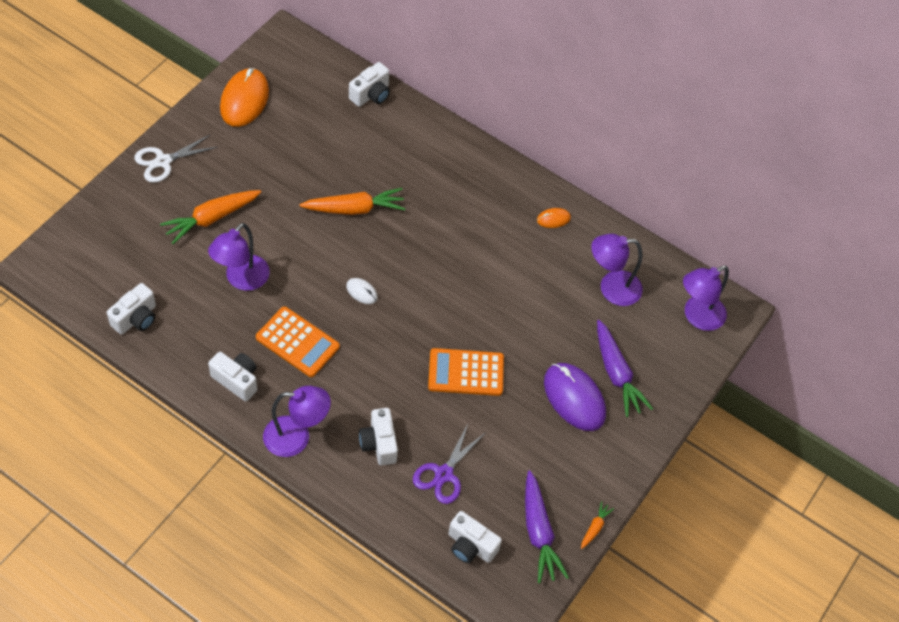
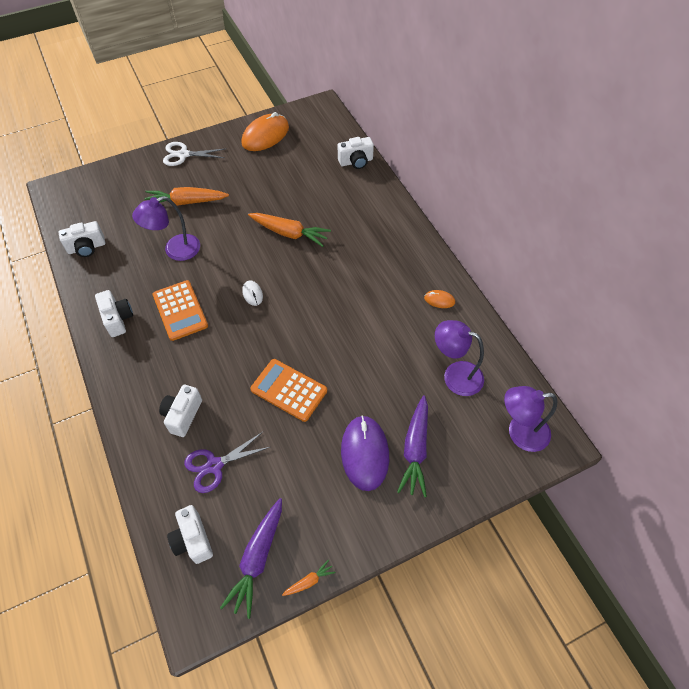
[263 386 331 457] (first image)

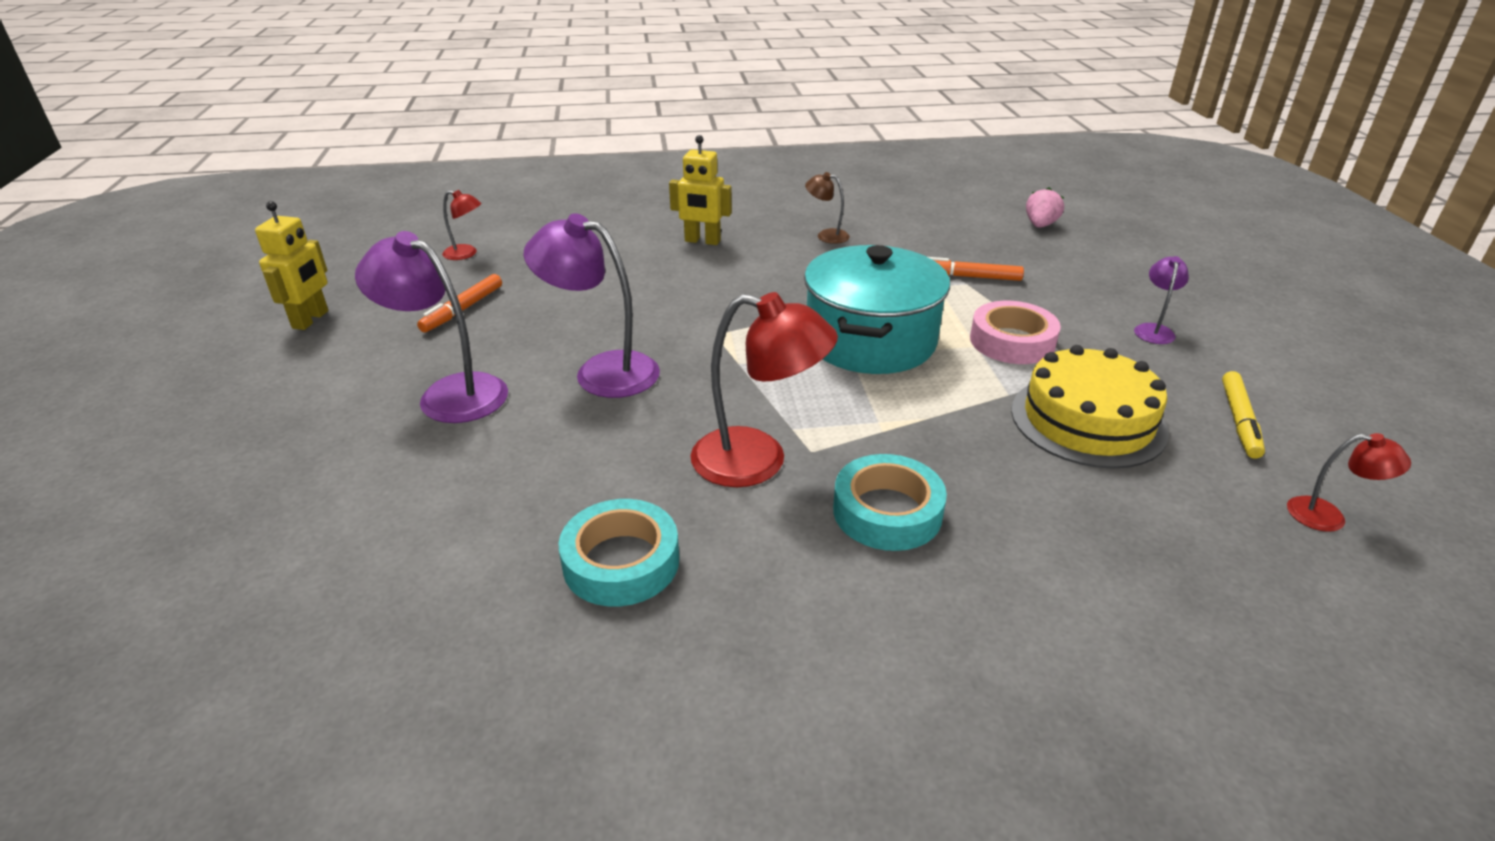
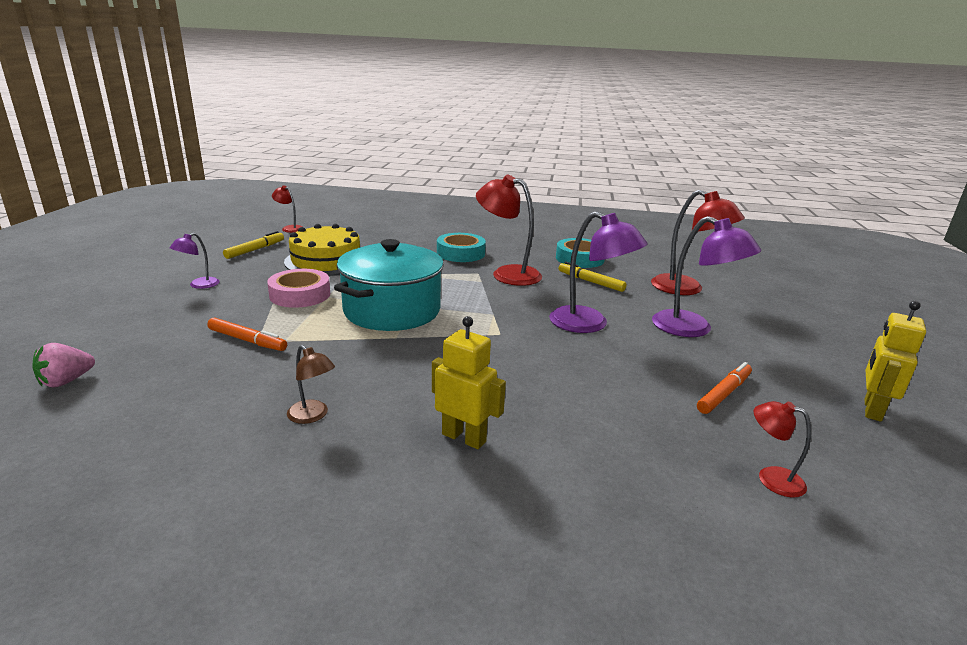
[559 261 626 292]
[651 190 745 295]

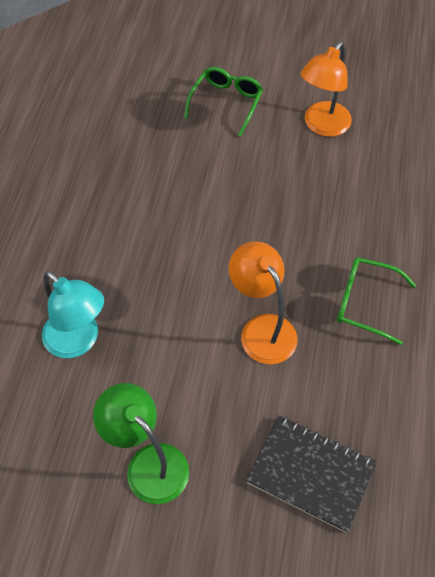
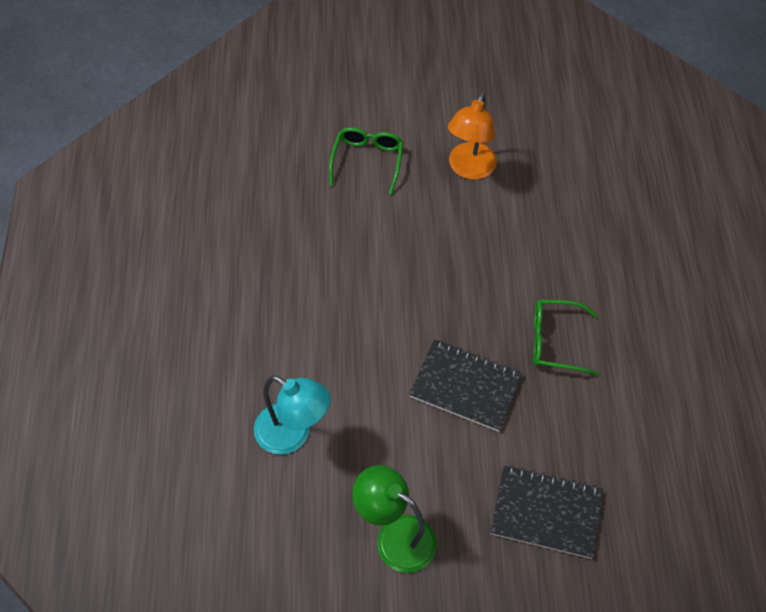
[409 339 523 432]

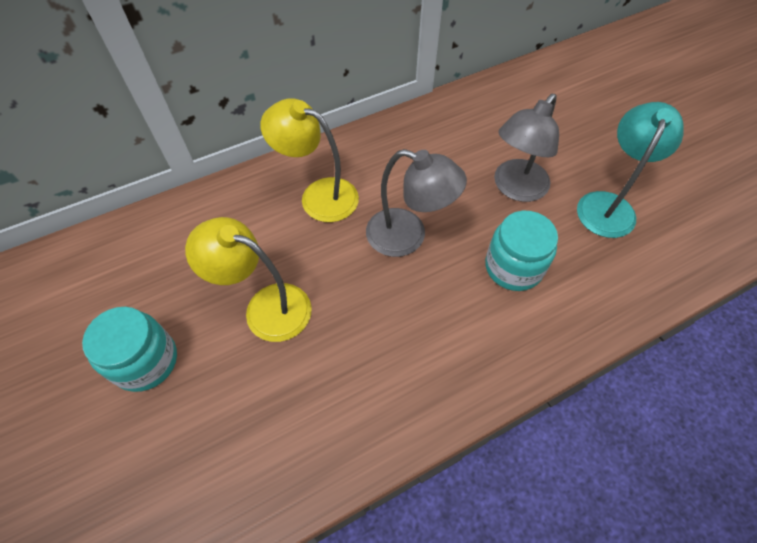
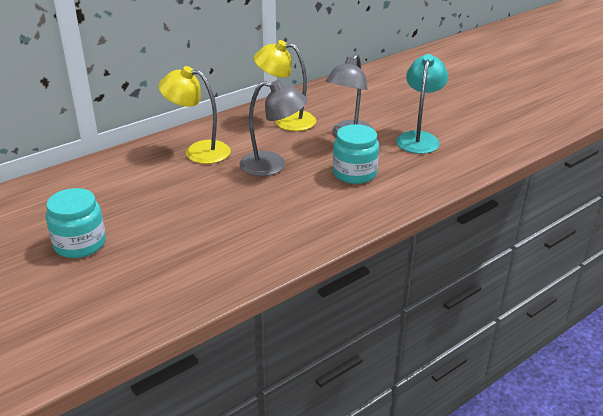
[254 40 316 131]

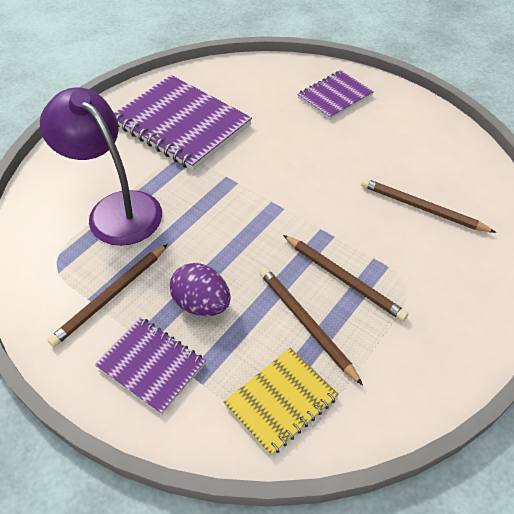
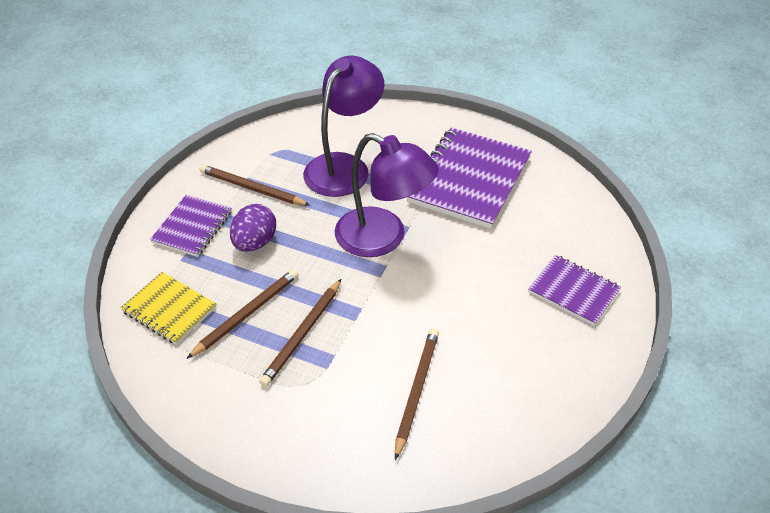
[335 133 439 257]

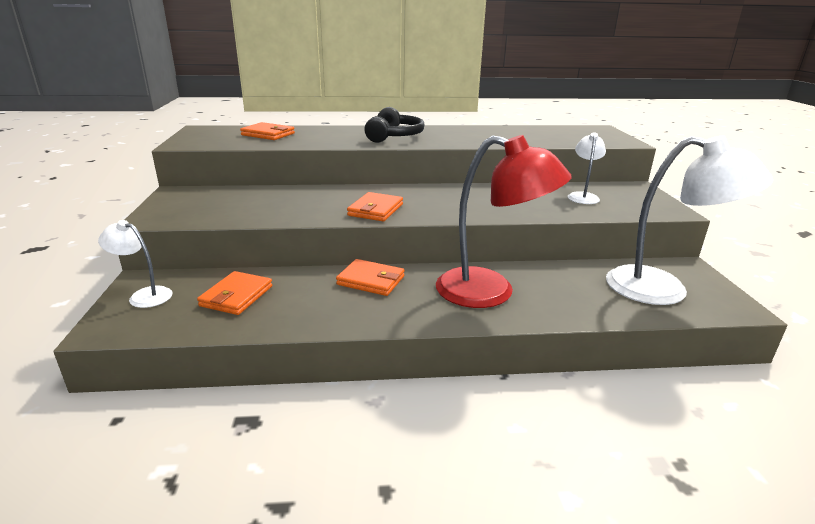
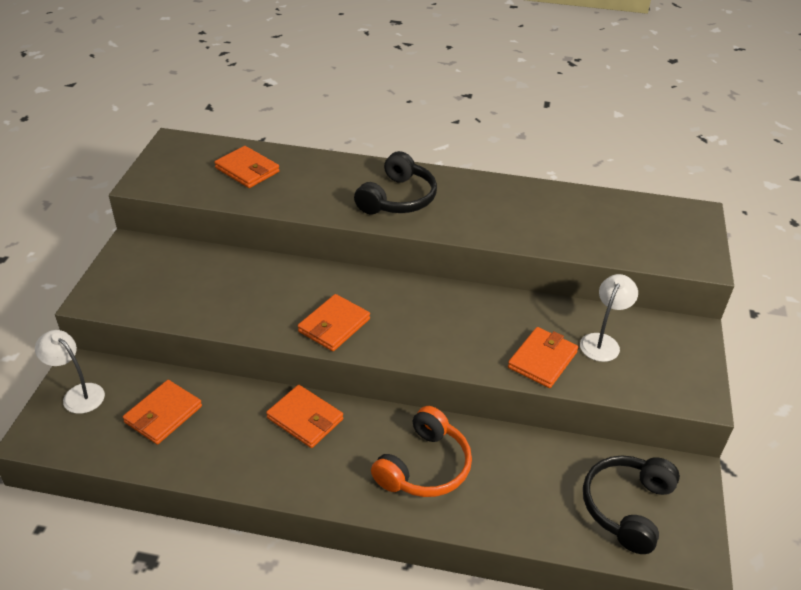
[508 327 578 388]
[371 406 472 497]
[583 455 680 554]

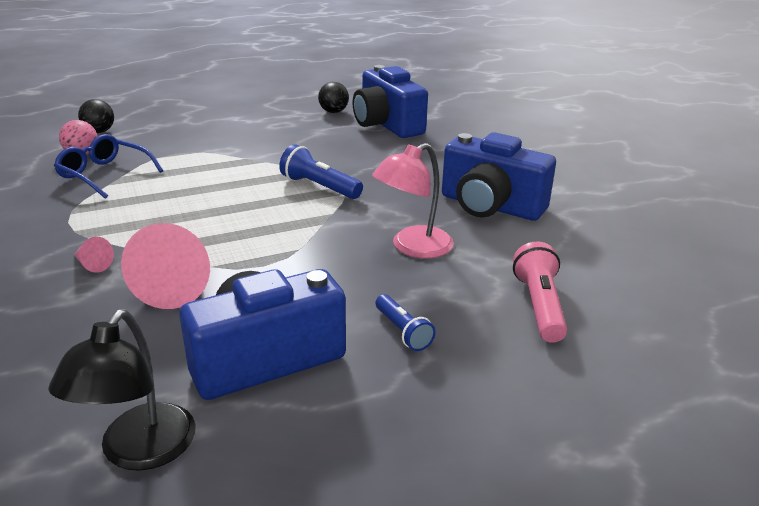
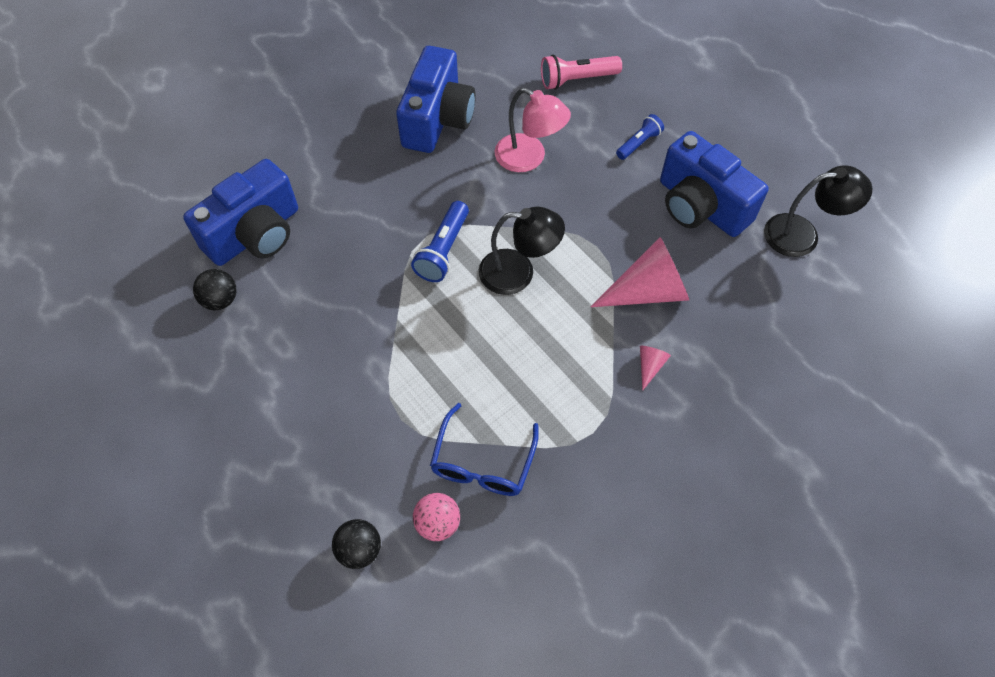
[479 207 565 295]

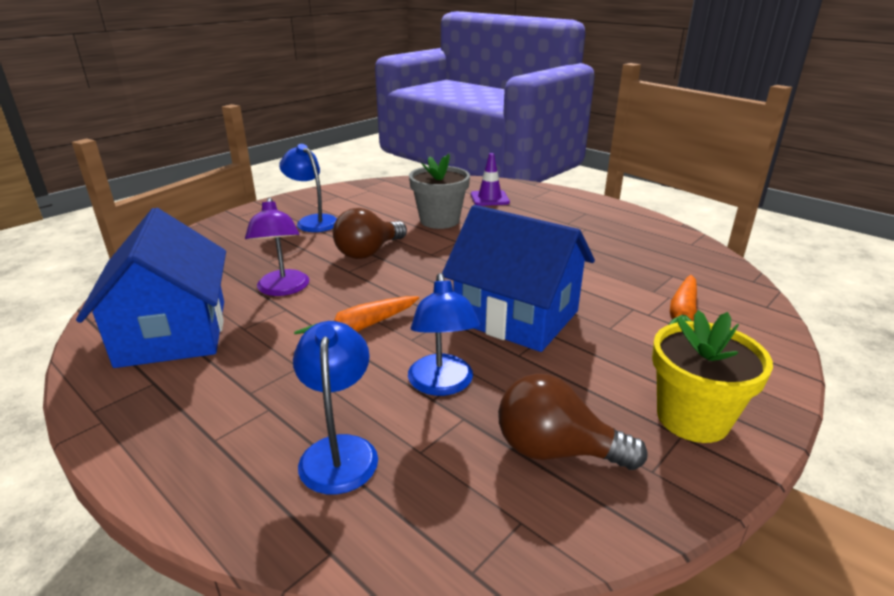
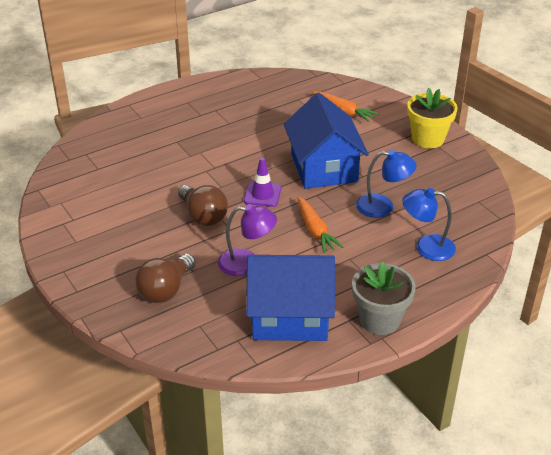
[279 144 337 232] (first image)
[352 262 416 335]
[244 158 281 207]
[135 254 196 303]
[284 93 369 189]

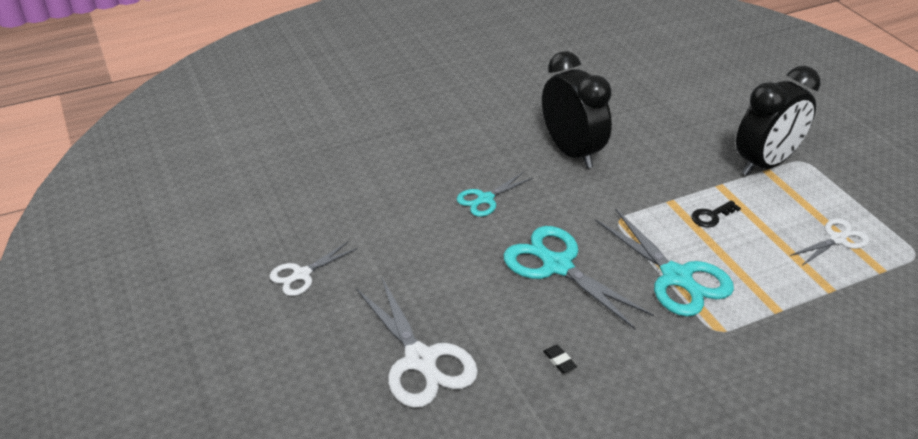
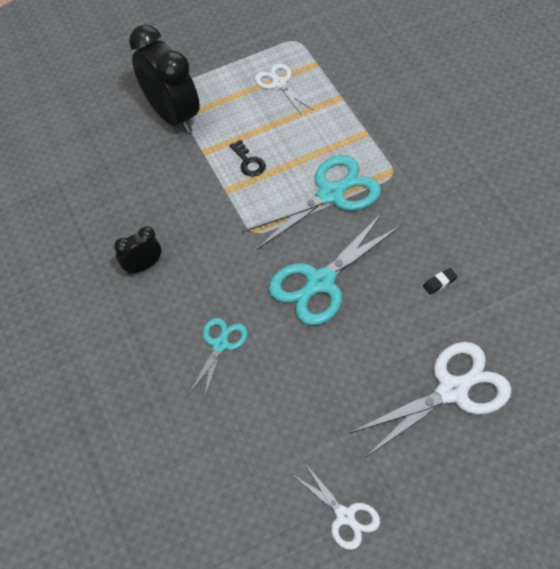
[189 318 248 399]
[114 226 161 275]

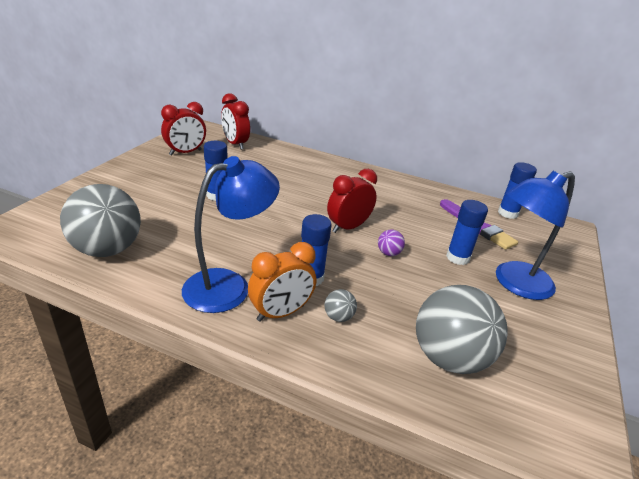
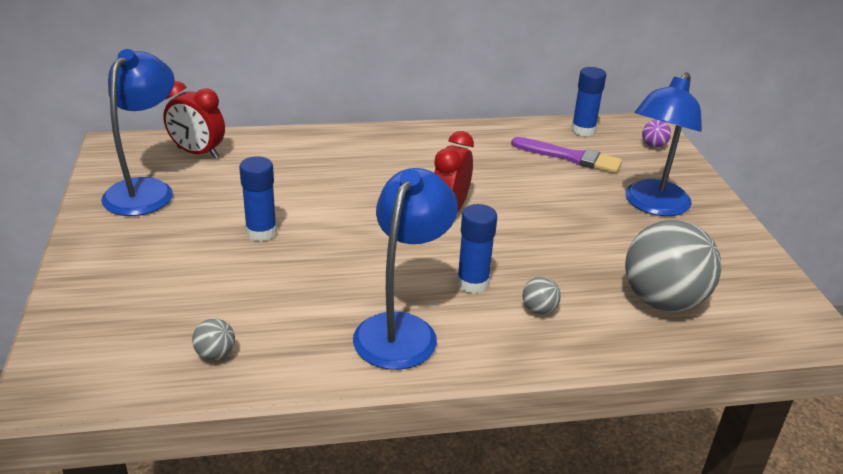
[248 242 316 322] (first image)
[446 200 488 265] (first image)
[642 120 671 148]
[101 49 175 216]
[192 318 235 360]

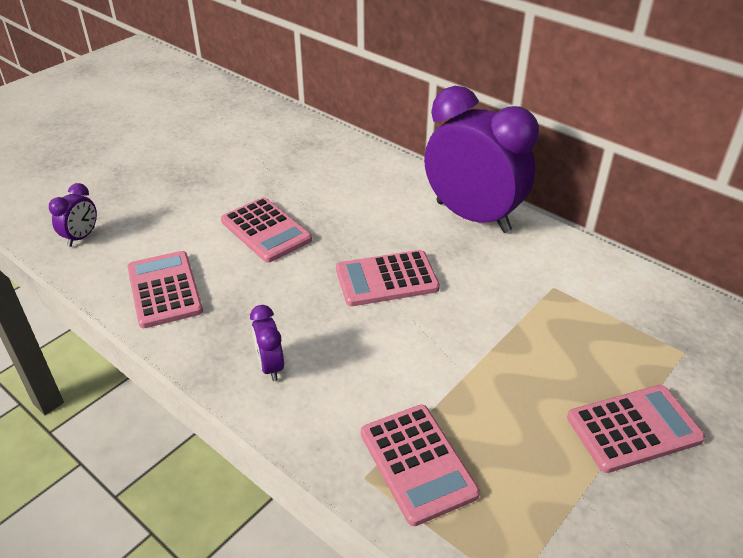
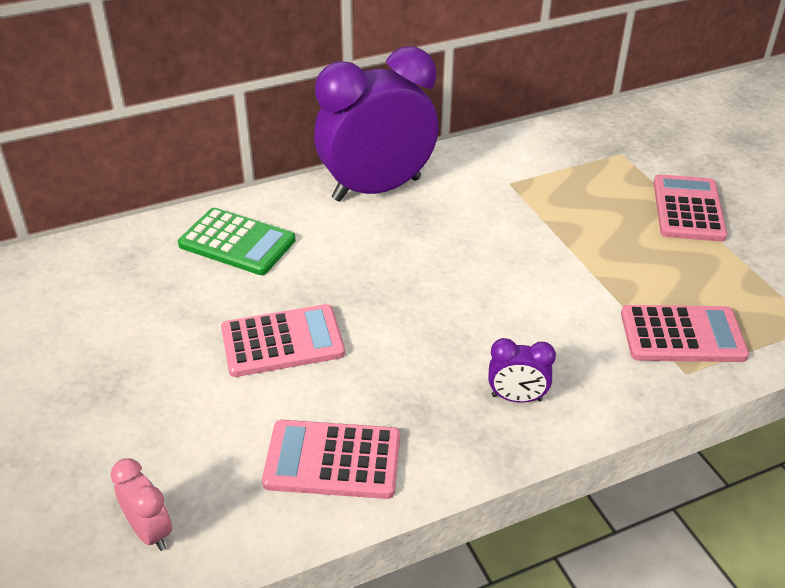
[336 250 440 306] (first image)
[178 208 296 275]
[111 458 172 551]

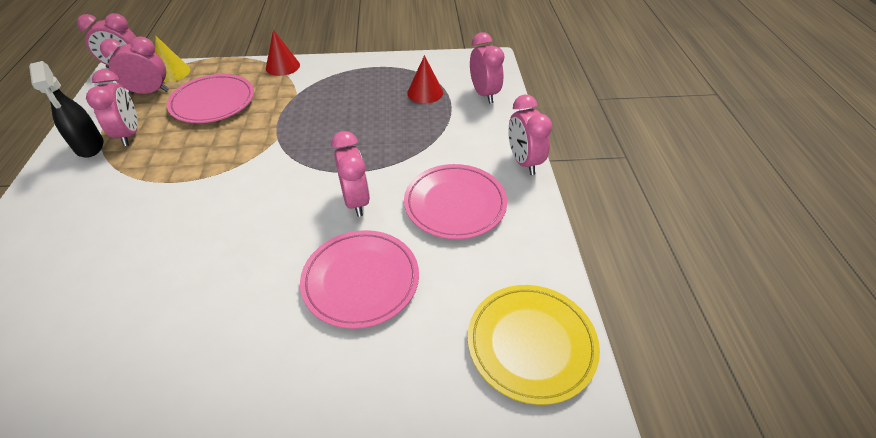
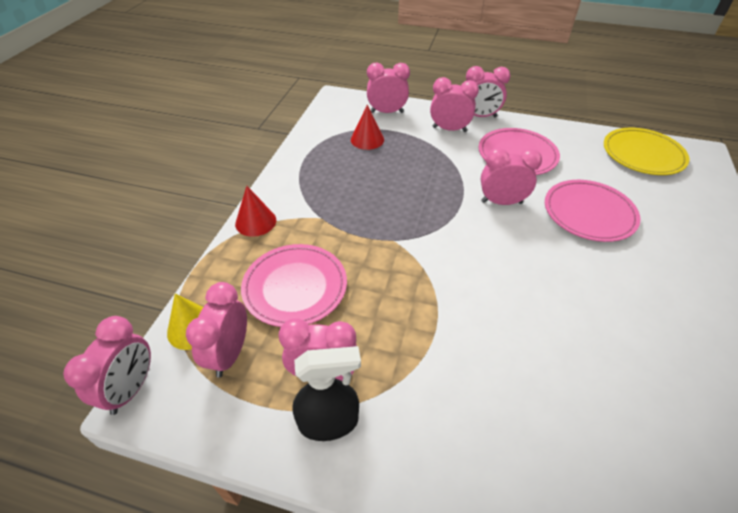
[430 77 479 132]

